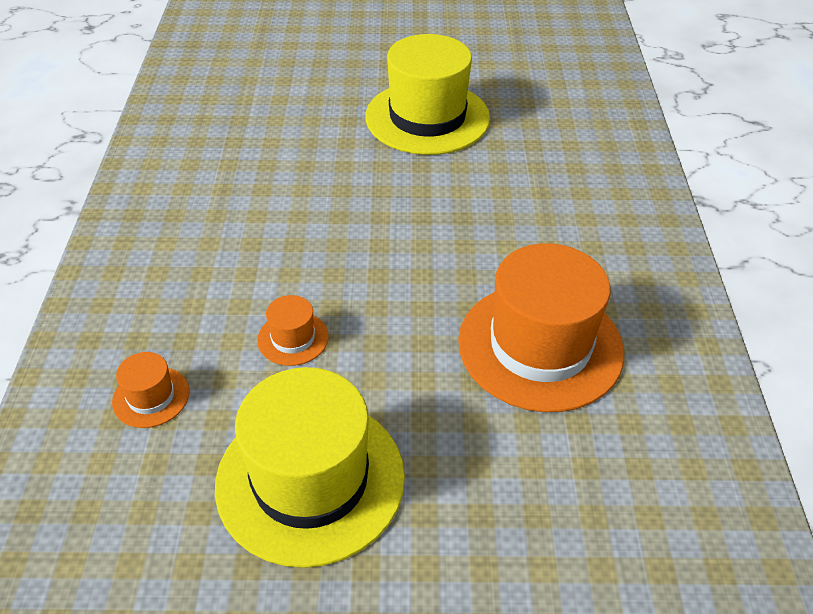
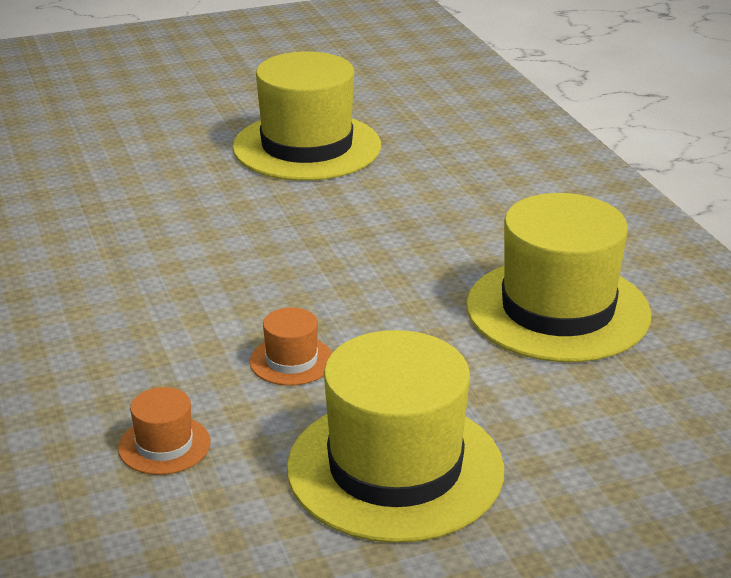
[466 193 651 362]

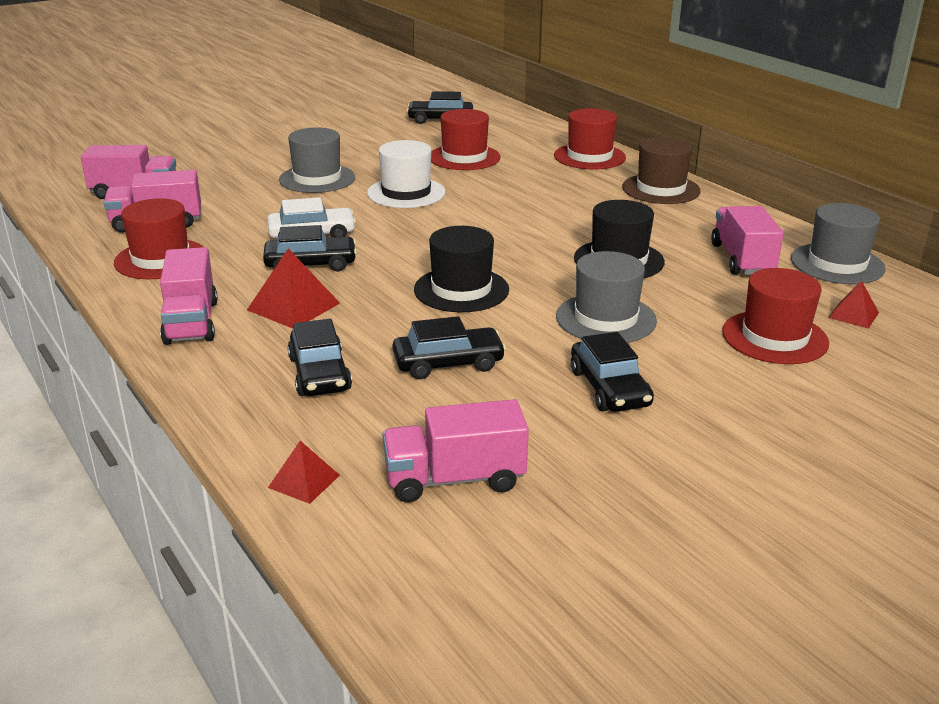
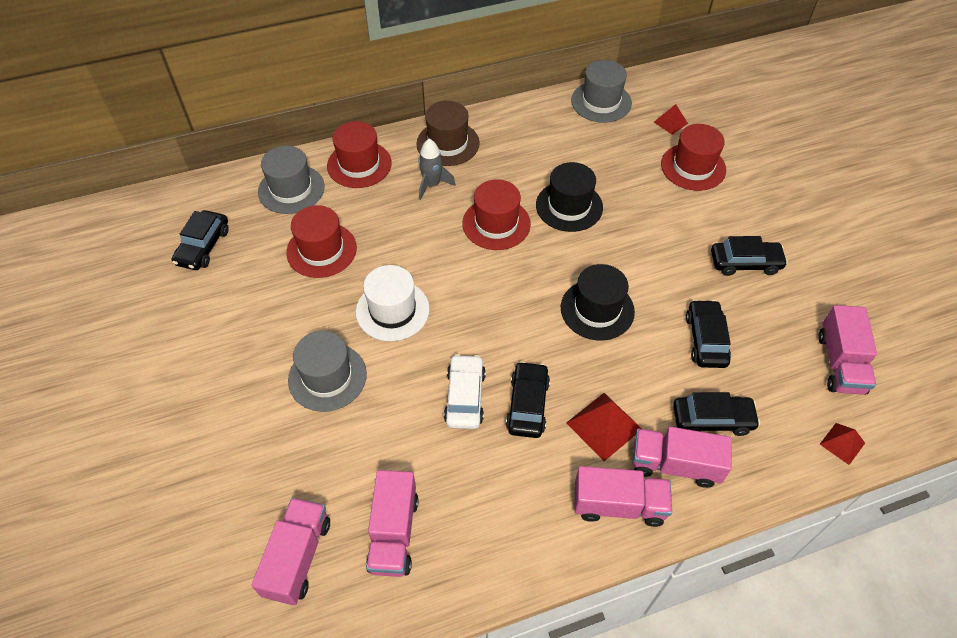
[418 139 455 200]
[462 179 531 250]
[258 146 325 214]
[632 427 732 488]

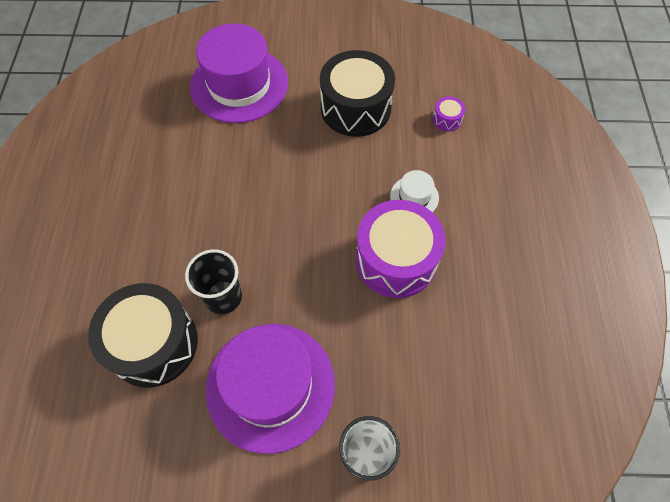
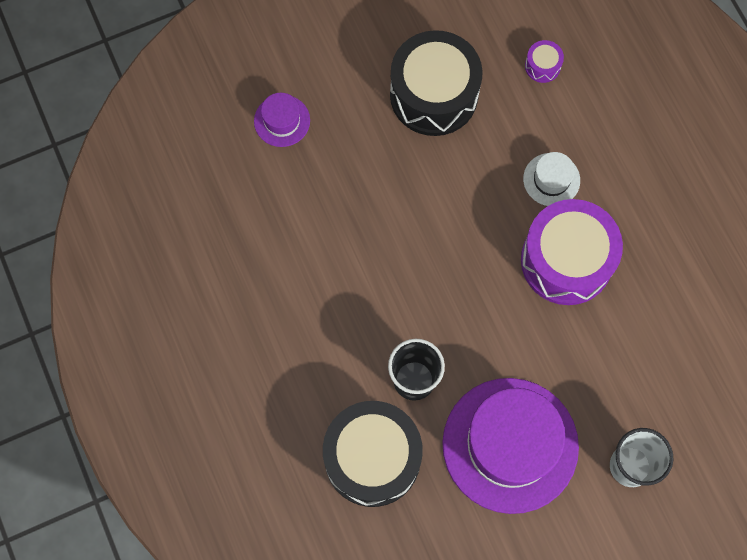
[254 93 310 147]

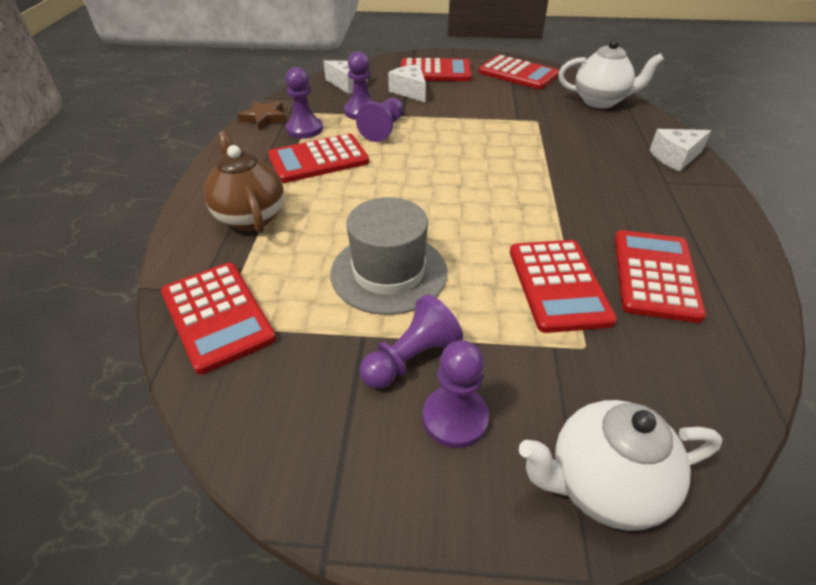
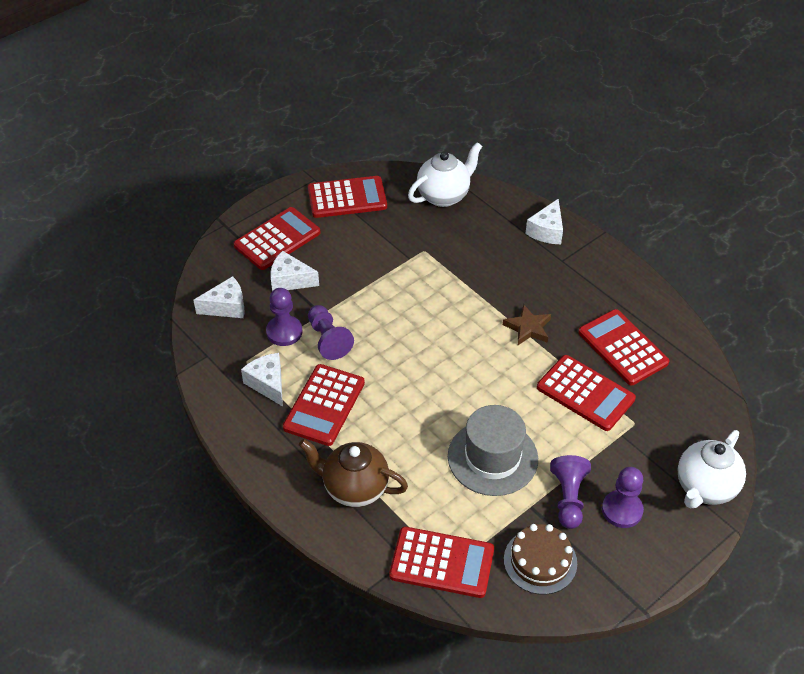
[504 524 577 595]
[503 304 551 345]
[241 353 283 406]

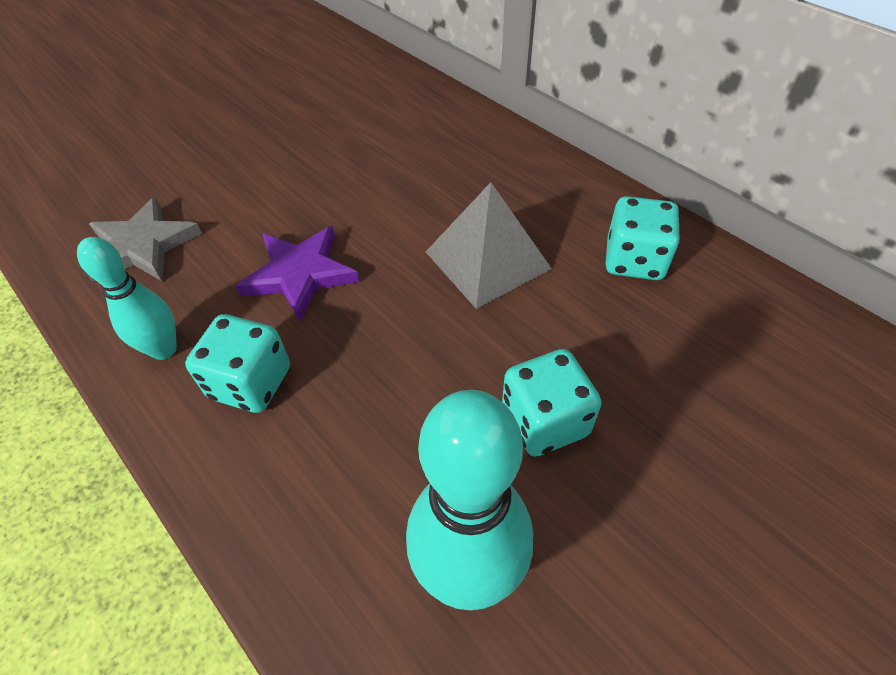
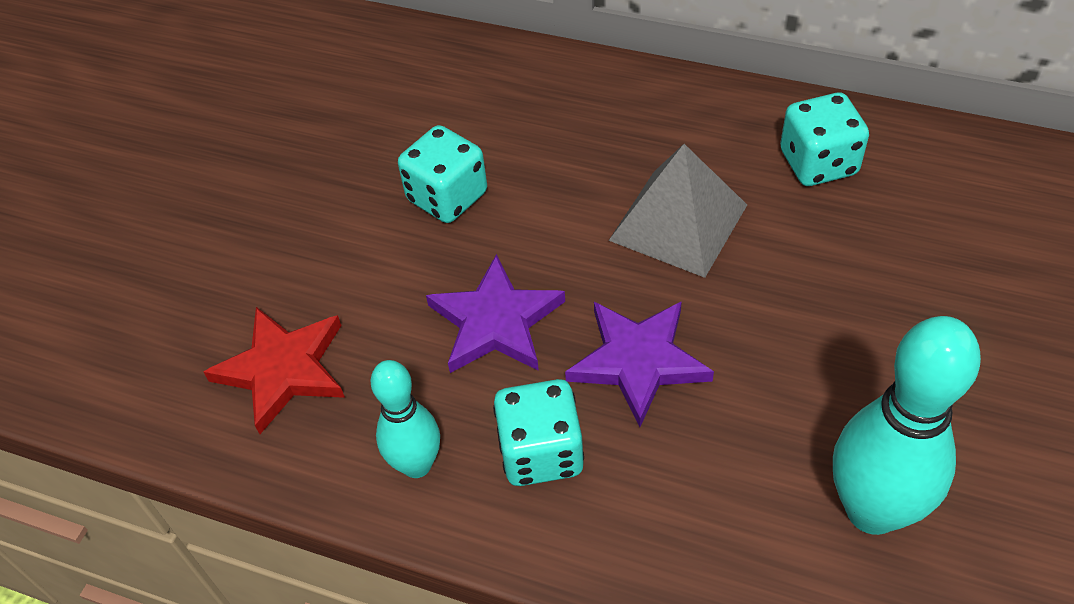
[565 301 714 427]
[398 125 487 223]
[204 307 345 434]

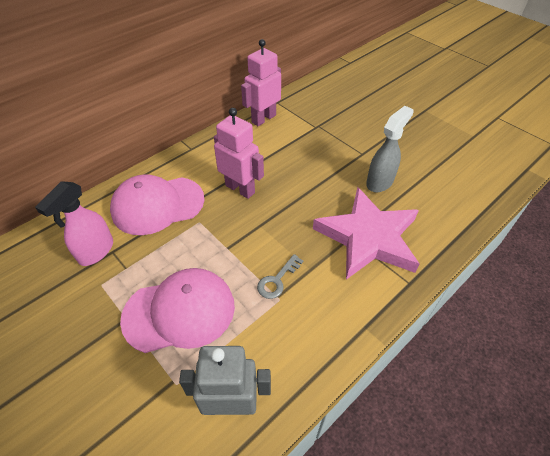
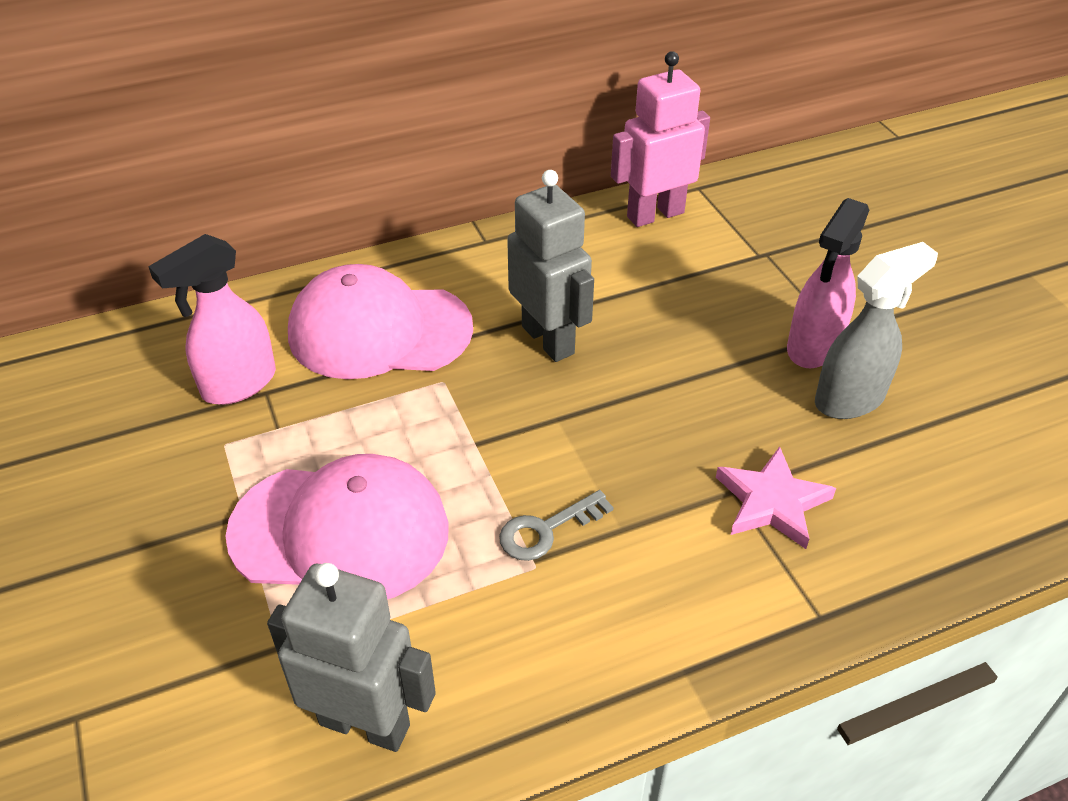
[787 198 869 368]
[507 170 594 362]
[716 446 836 549]

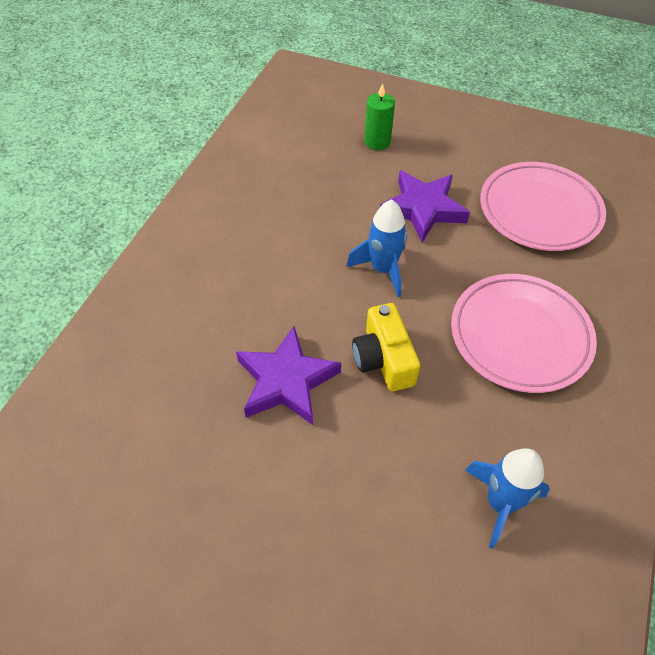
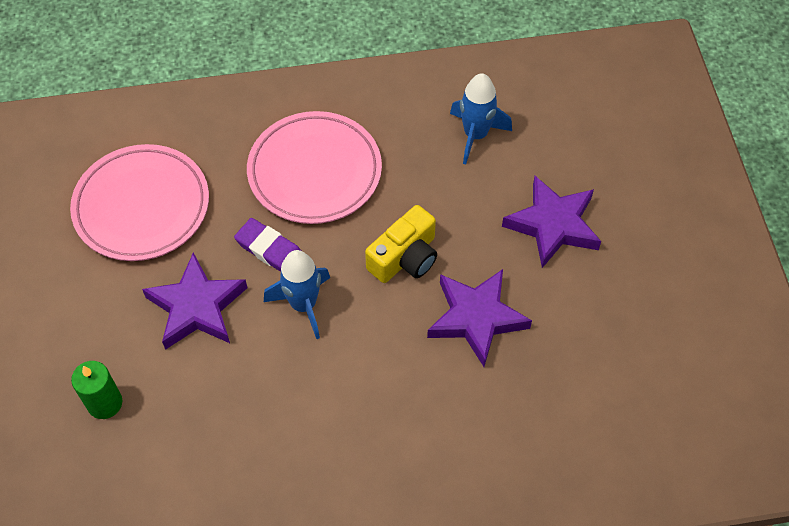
[234 218 301 272]
[502 176 601 268]

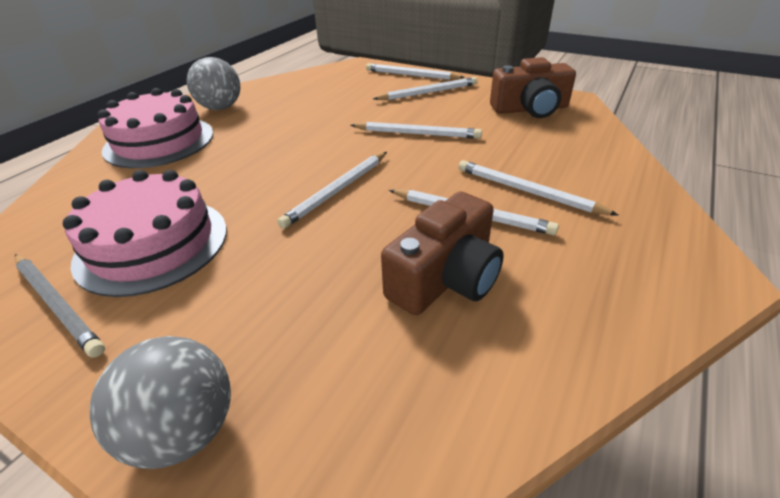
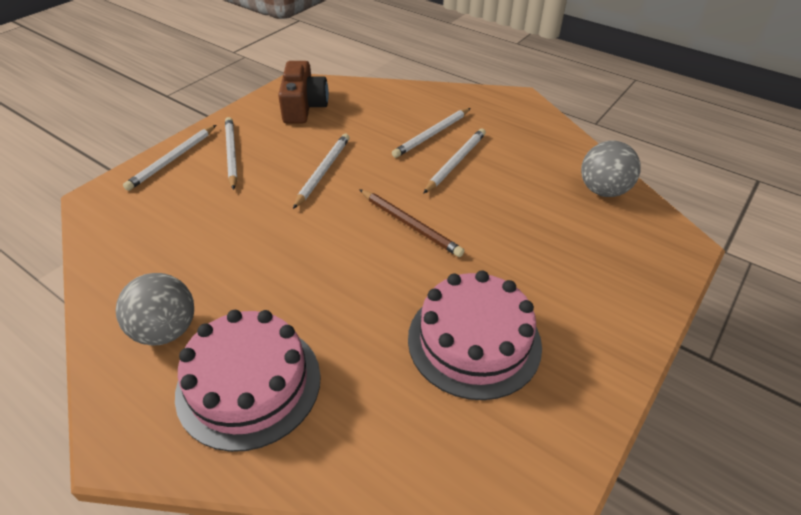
[15 254 105 357] (first image)
[381 192 504 315] (first image)
[581 141 641 197]
[359 189 464 257]

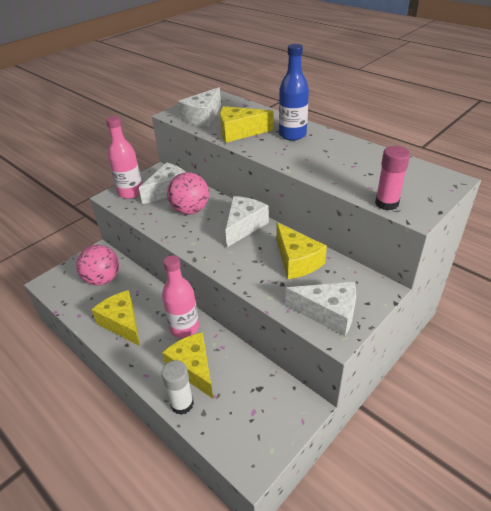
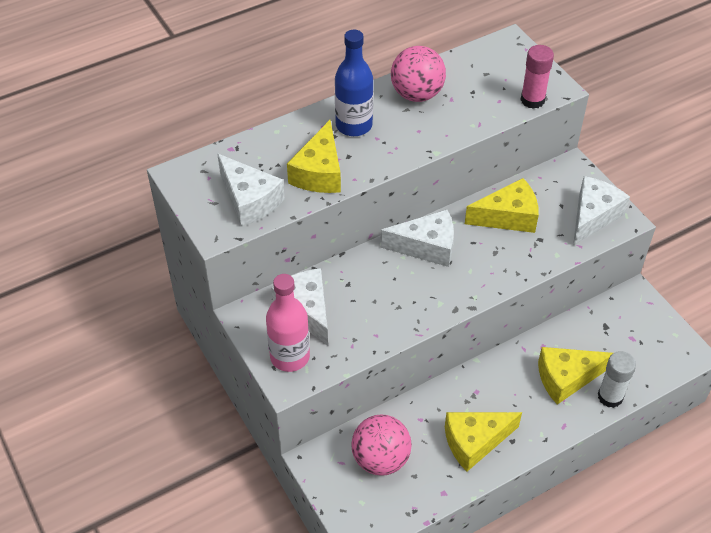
[162 255 199 338] (first image)
[391 46 446 102]
[380 210 454 267]

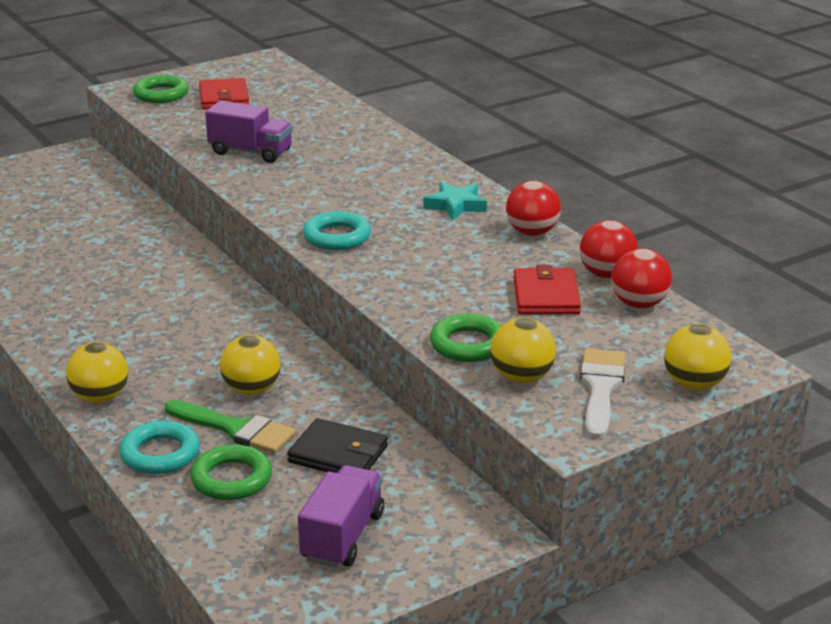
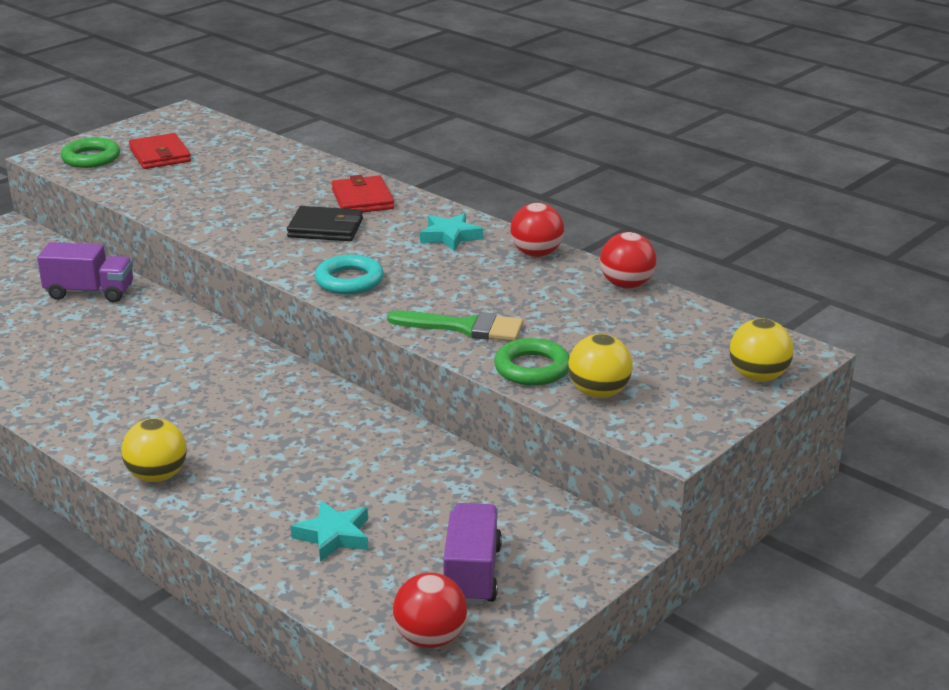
[120 421 200 474] (first image)
[220 335 281 395] (first image)
[580 349 625 439] (first image)
[387 311 523 341]
[37 242 133 303]
[287 206 363 241]
[332 175 394 212]
[393 572 467 648]
[291 501 369 562]

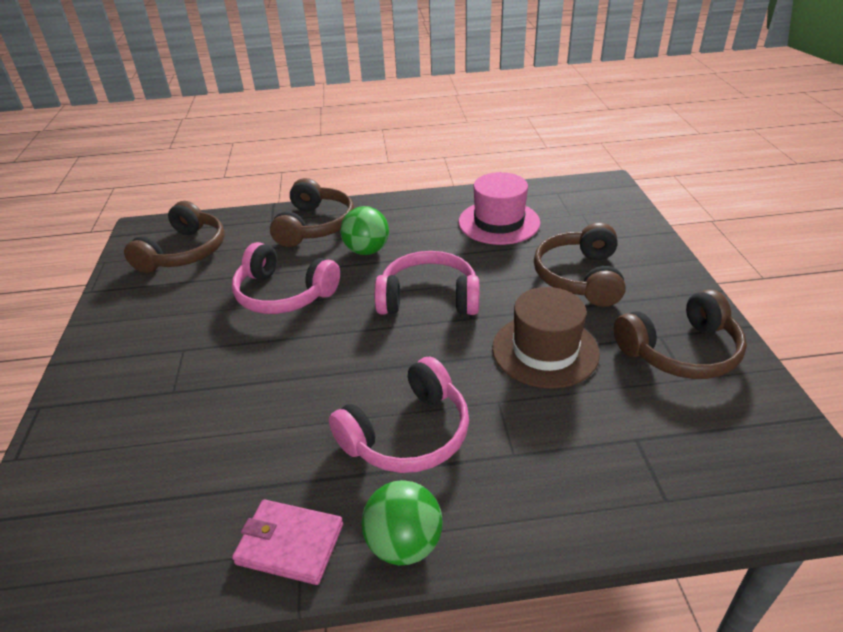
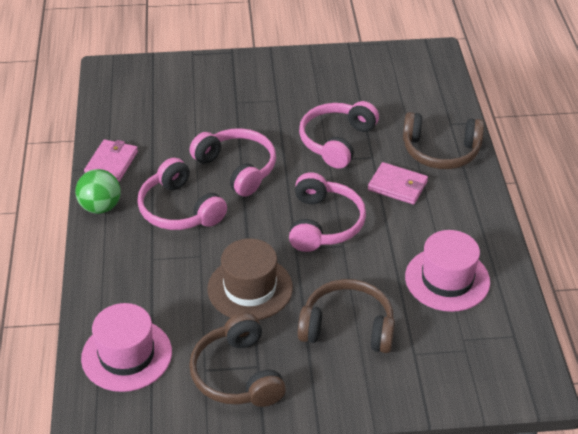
[124 201 225 273] (first image)
[81 303 172 392]
[190 128 276 197]
[368 162 428 205]

